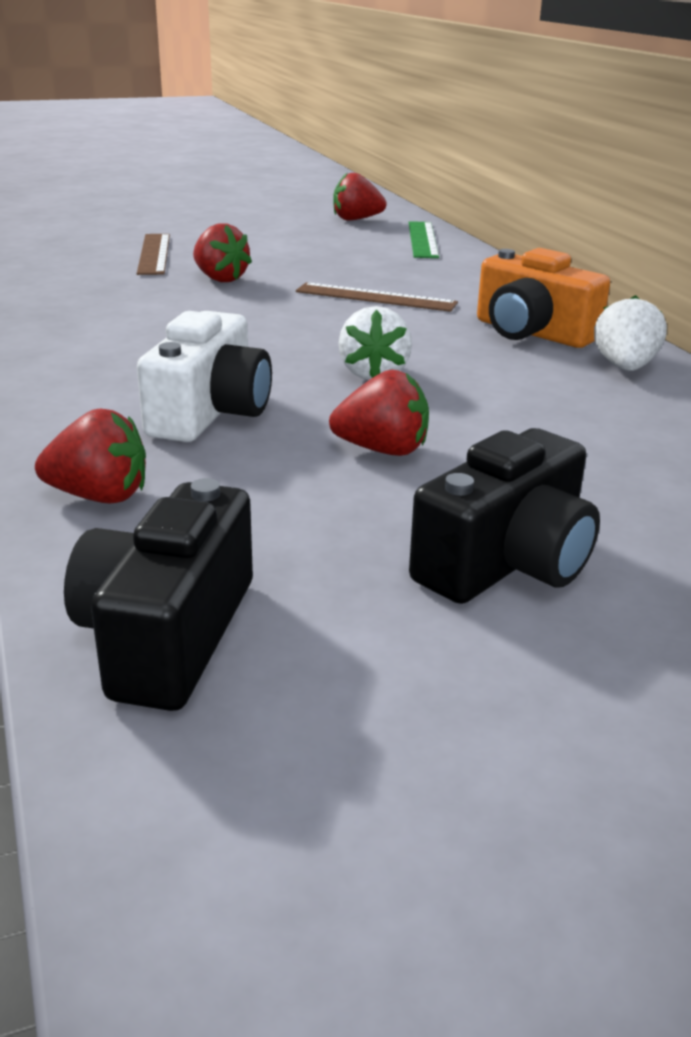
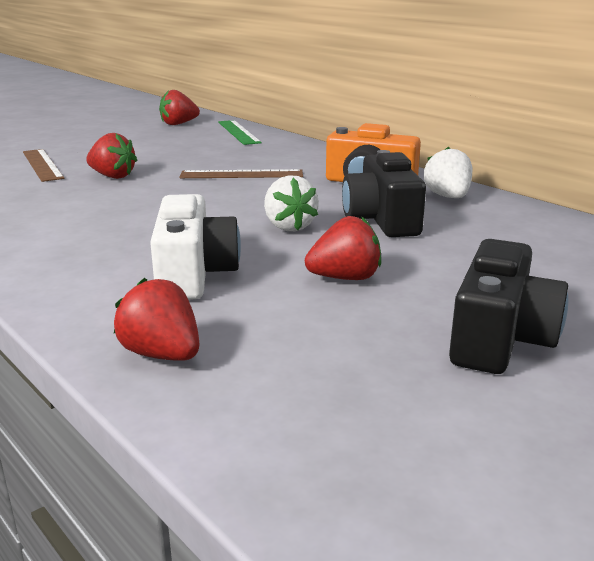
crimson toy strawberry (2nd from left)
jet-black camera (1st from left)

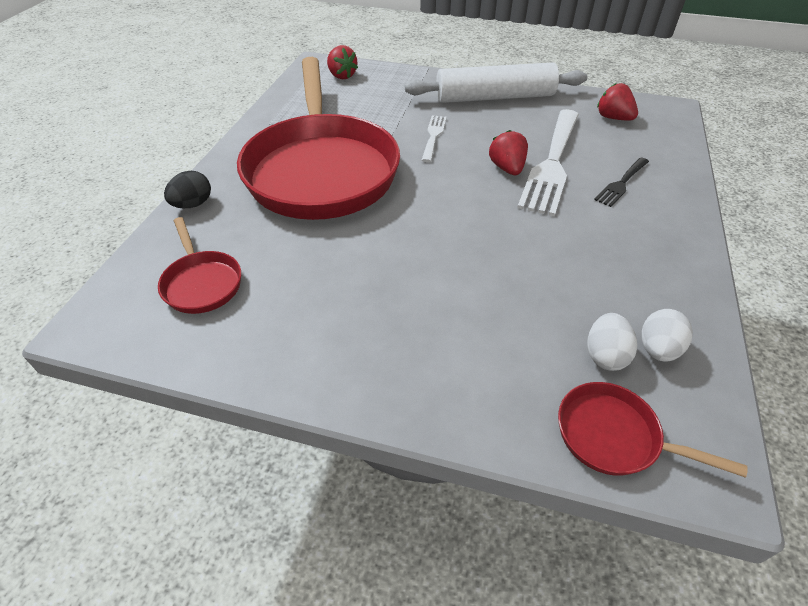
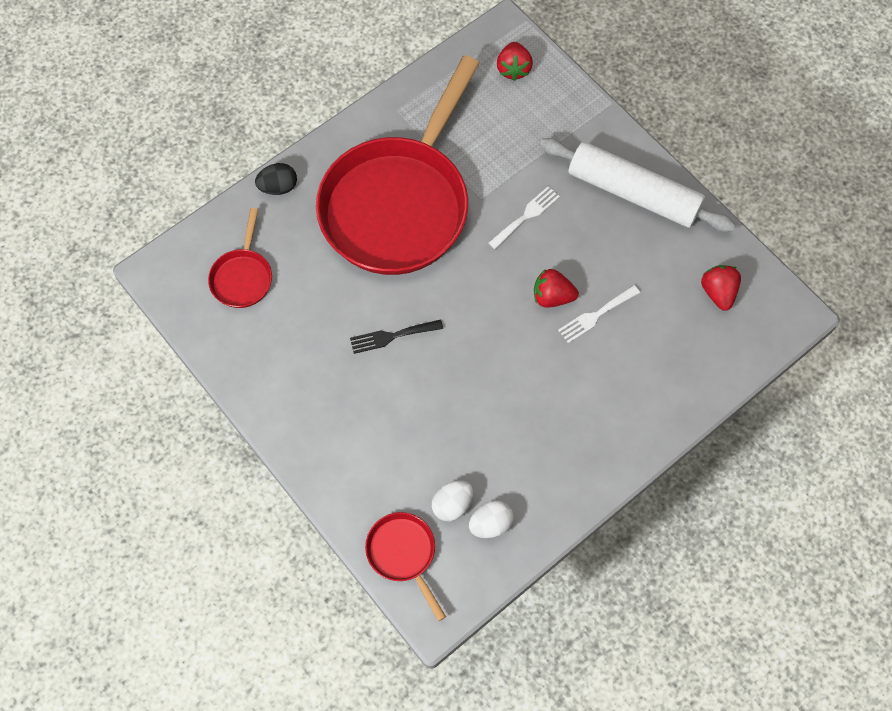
jet-black fork
crimson toy strawberry (2nd from left)
white fork (2nd from left)

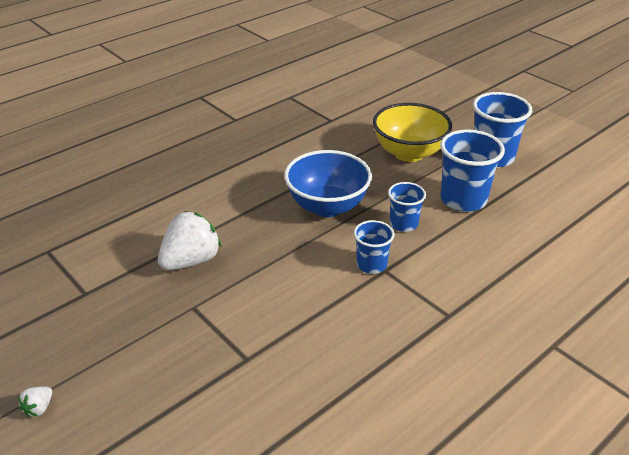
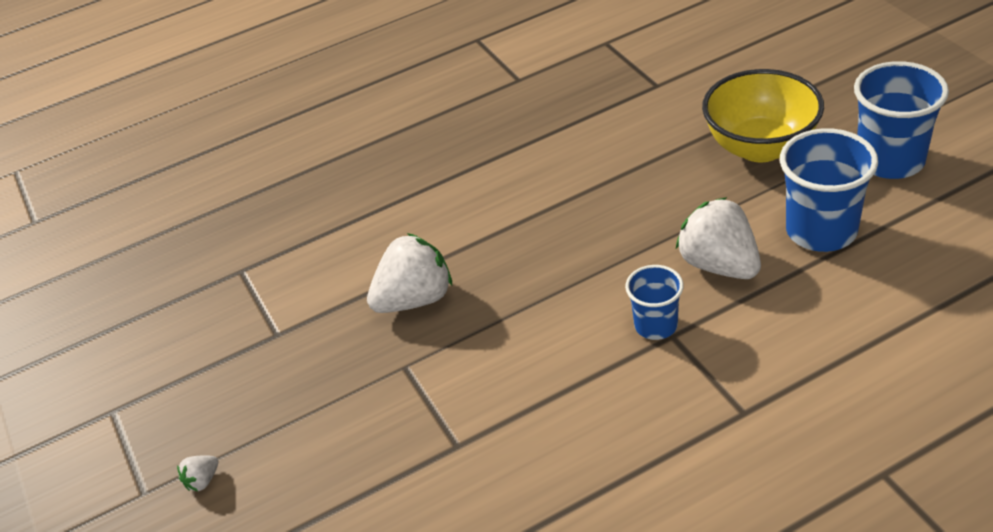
white toy strawberry (3rd from left)
cobalt bowl

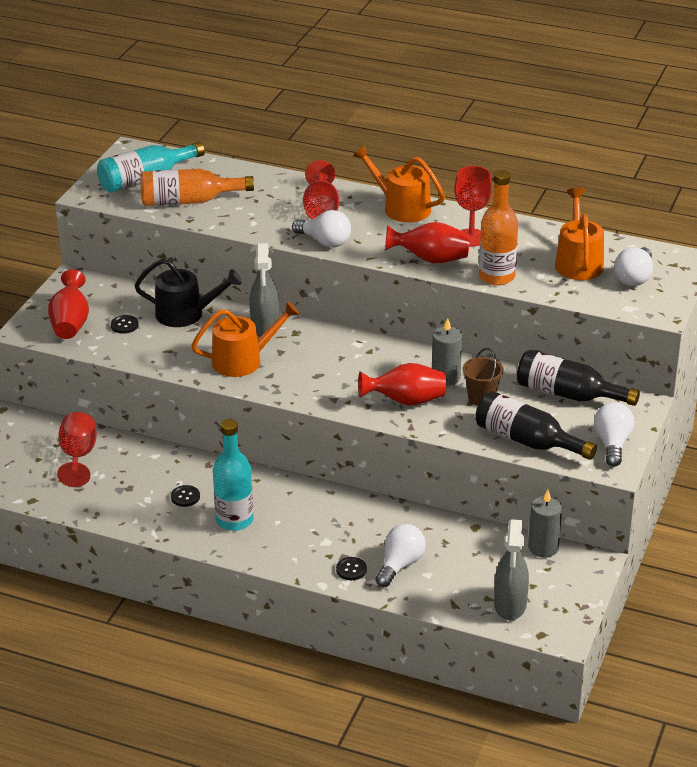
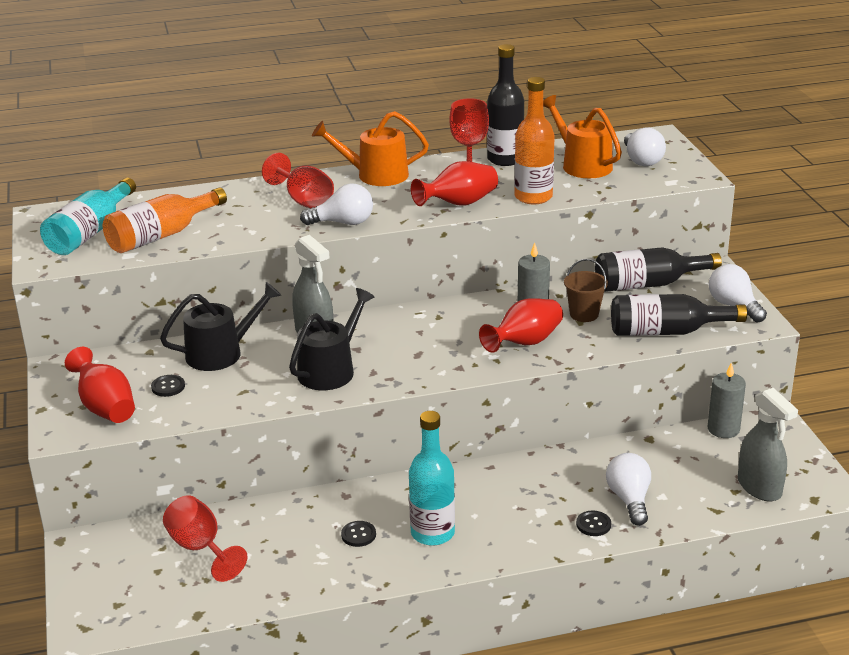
jet-black watering pot (2nd from left)
jet-black flask (1st from left)

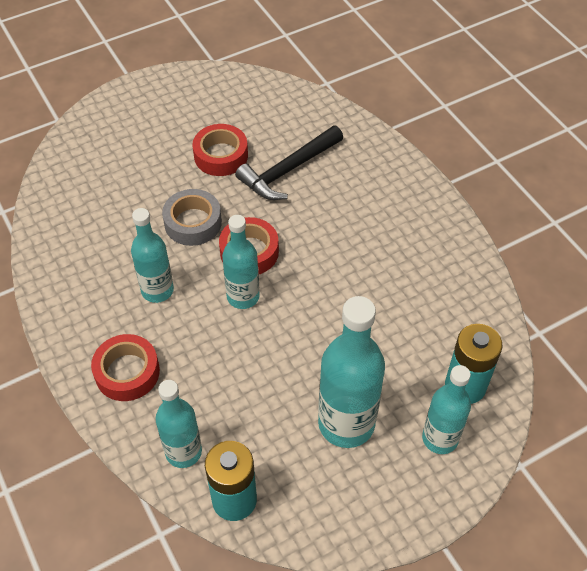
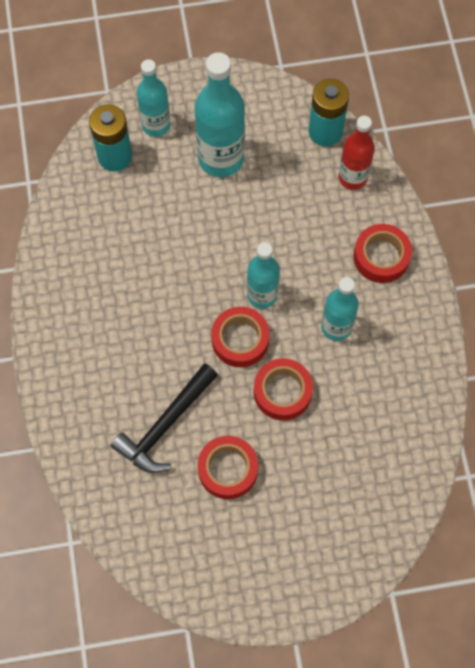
jet-black claw hammer
crimson sticky tape (3rd from left)
crimson flask

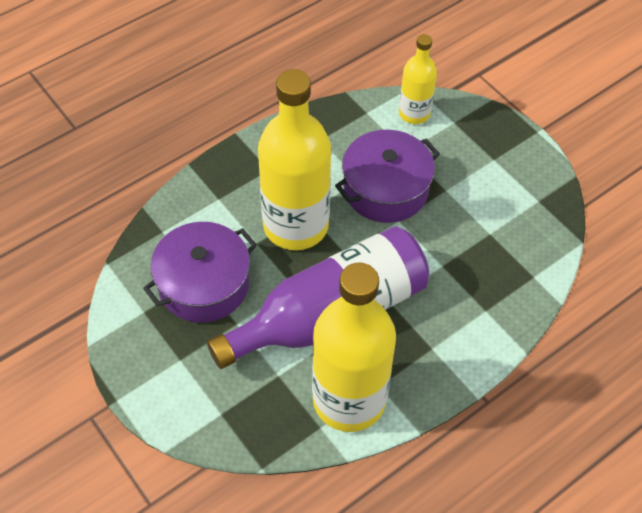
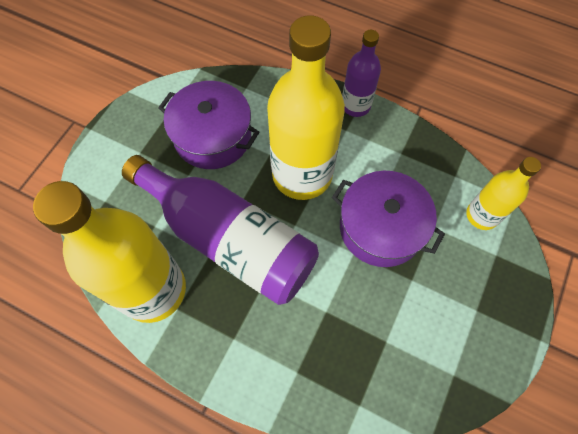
violet flask (2nd from left)

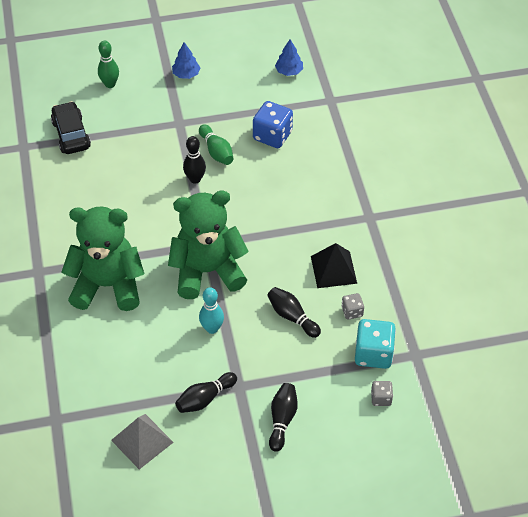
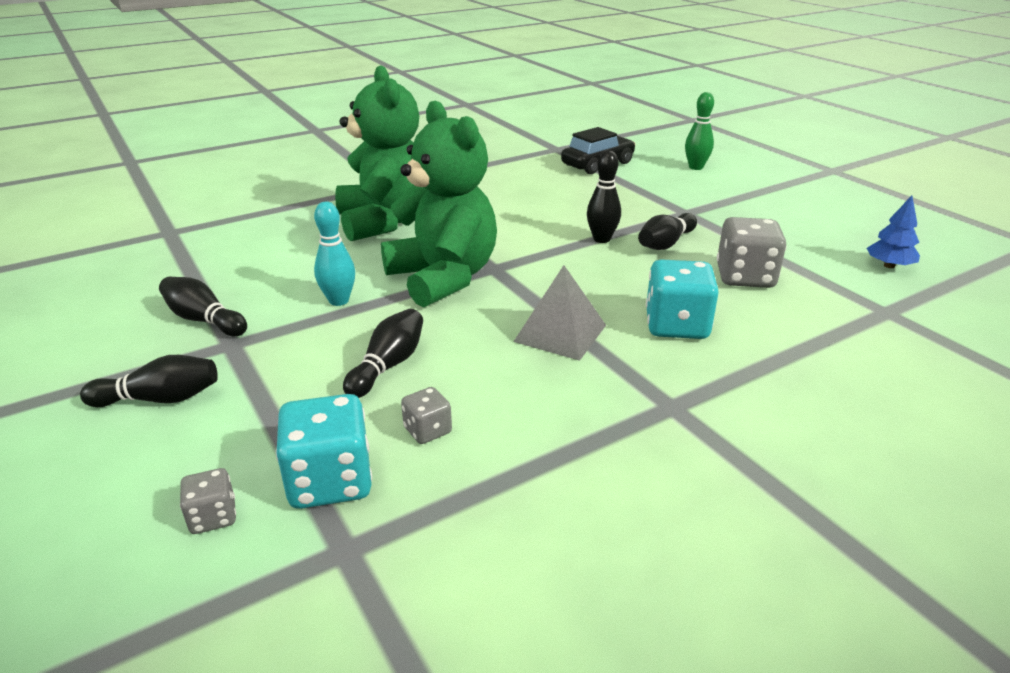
grey pyramid shape
jet-black tenpin (5th from left)
aqua game die (2nd from left)
grey game die (3rd from left)
cobalt tree (1st from left in the first image)
jet-black pyramid shape

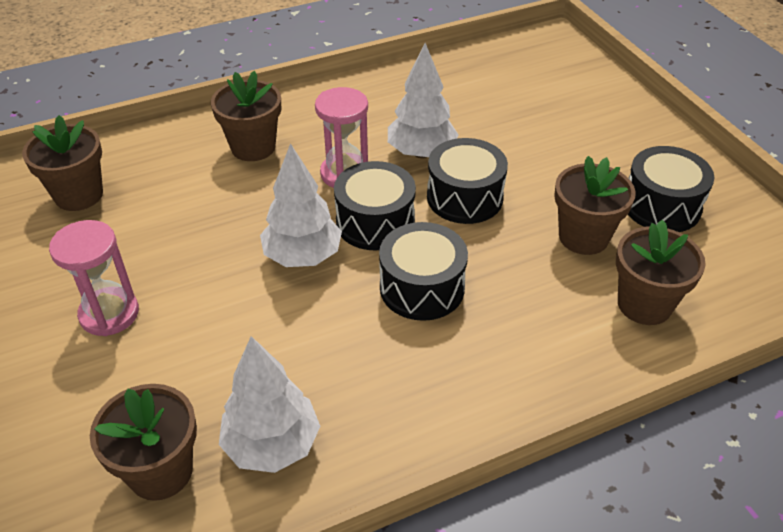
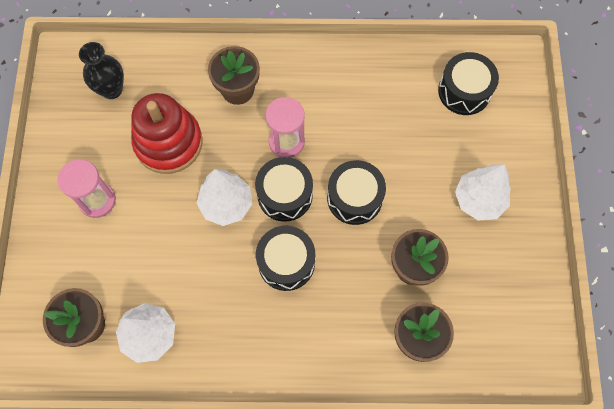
jet-black vase
crimson stacking rings
jet-black snare drum (4th from left)
white tree (3rd from left)

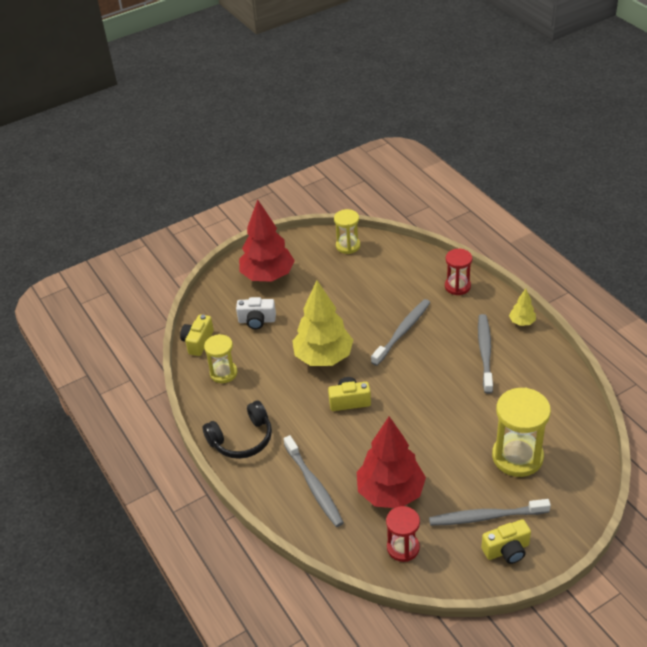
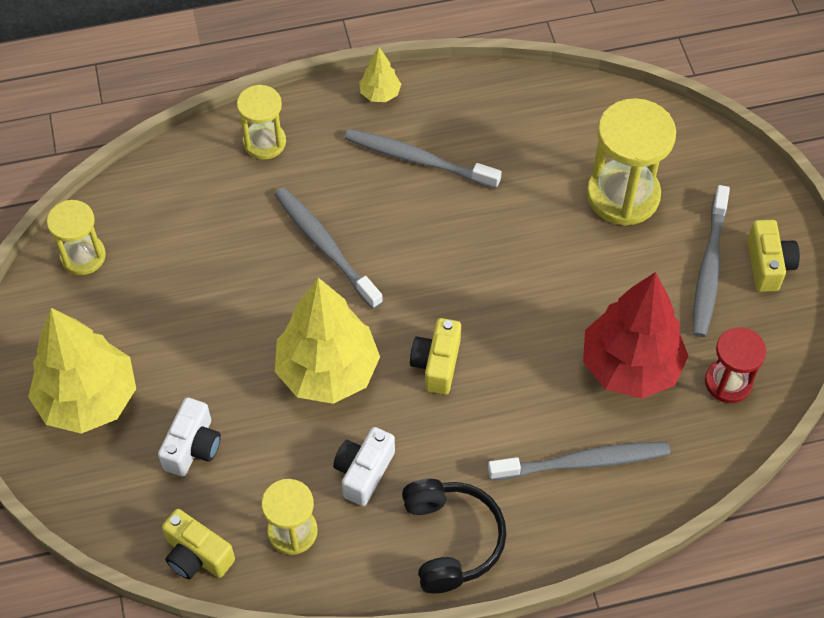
golden tree (1st from left)
golden sand timer (2nd from left)
white camera (2nd from left)

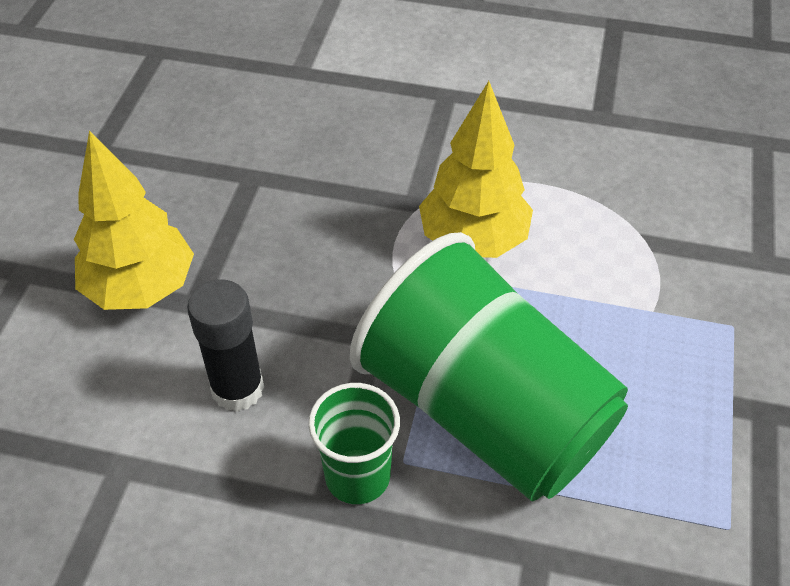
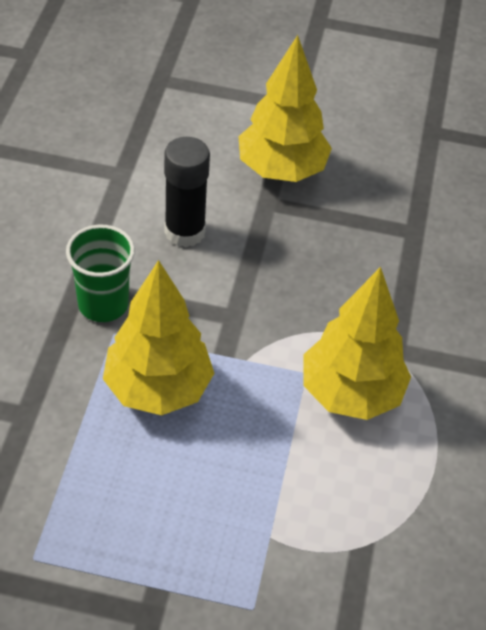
golden tree (1st from left)

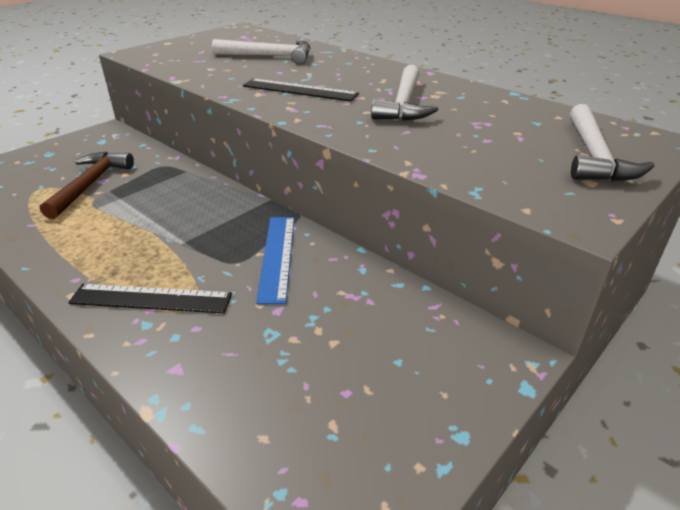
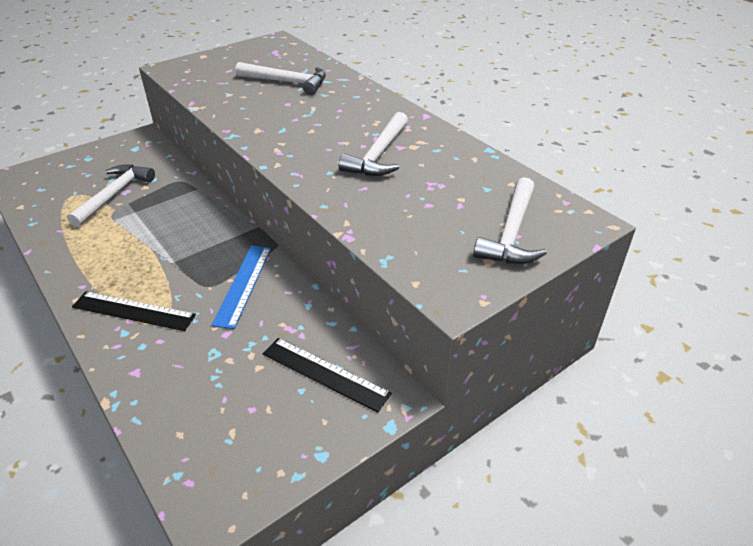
white claw hammer (1st from left)
jet-black straightedge (2nd from left)

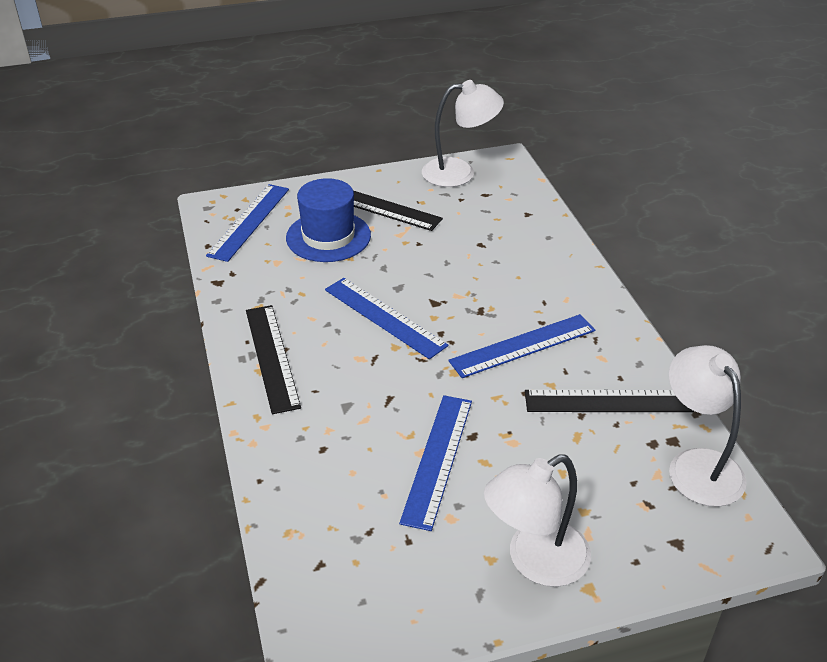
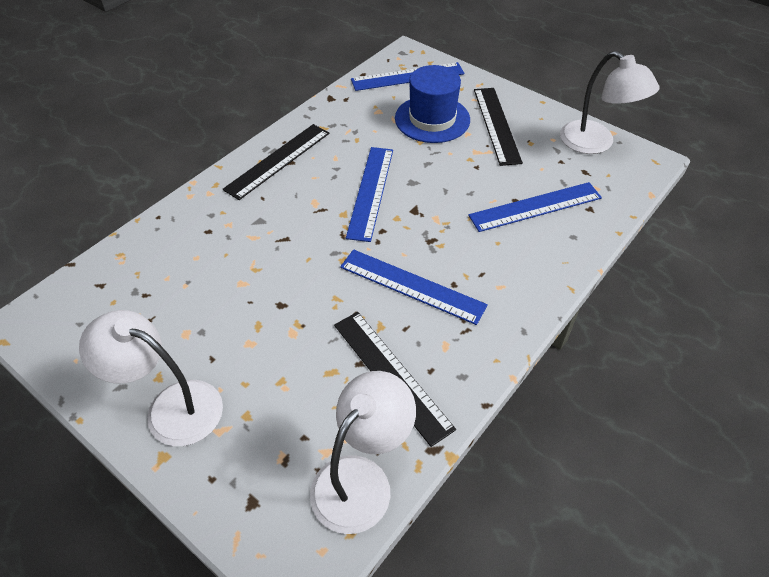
cobalt straightedge (4th from left)

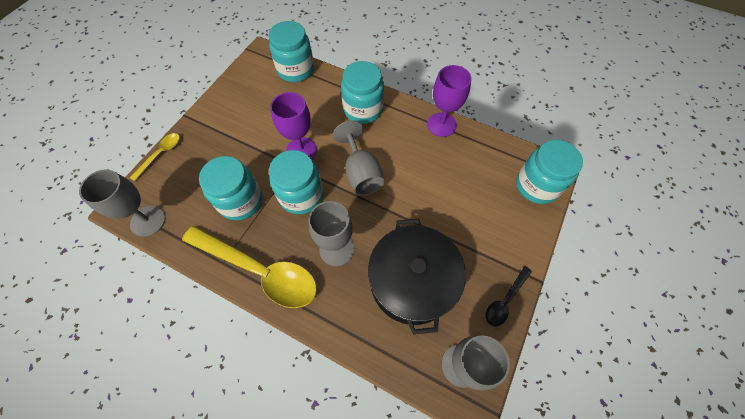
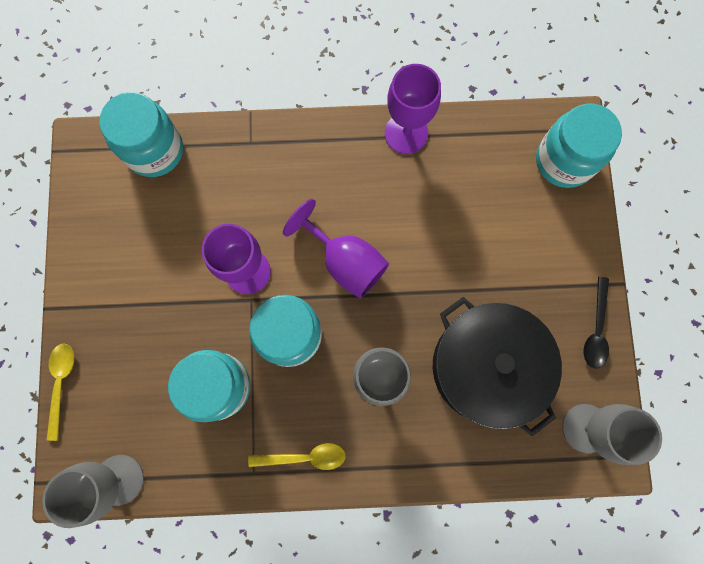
golden tablespoon (2nd from left)
violet wine glass (2nd from left)
aqua jam jar (4th from left in the first image)

